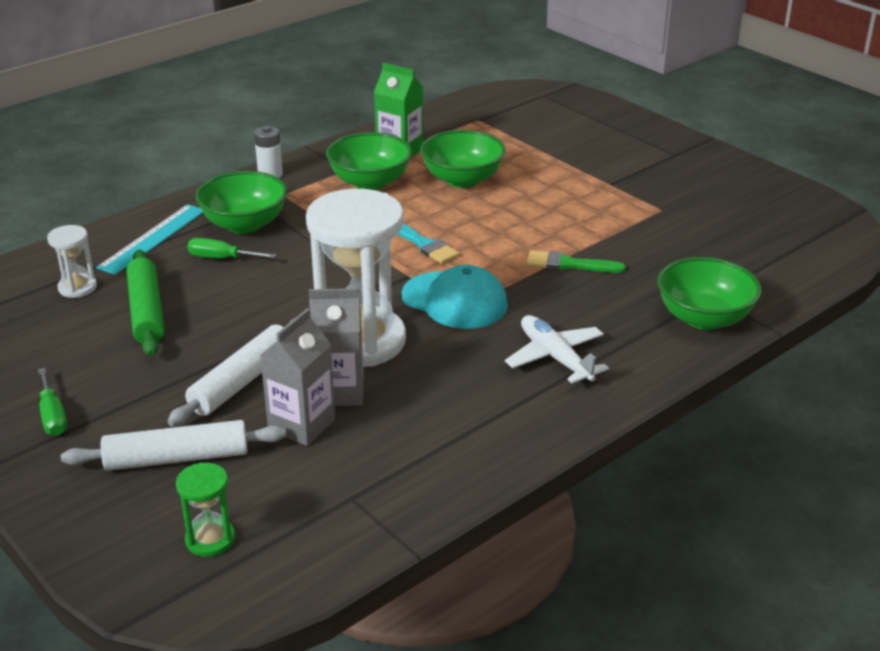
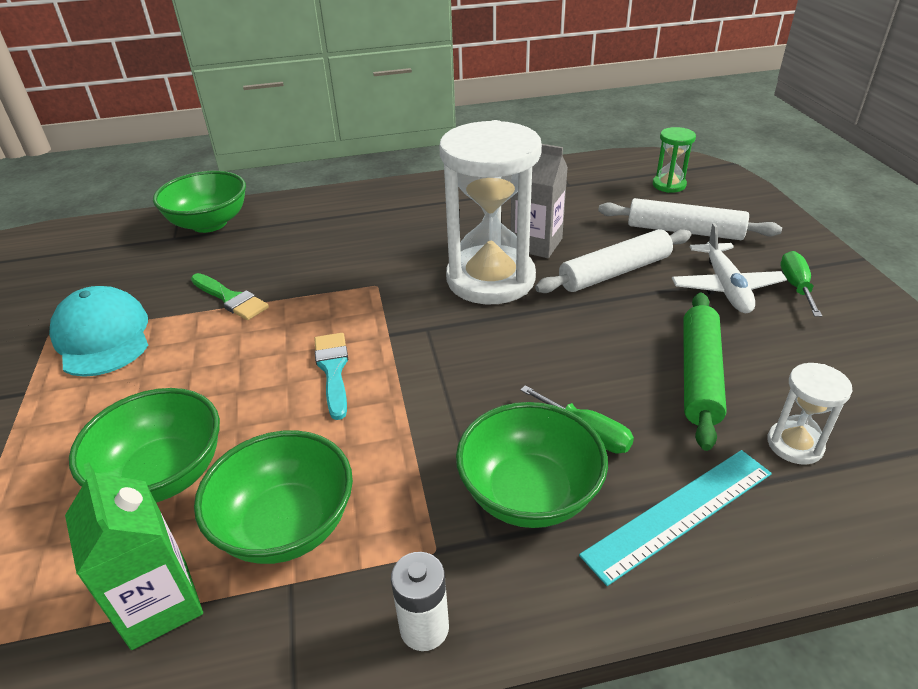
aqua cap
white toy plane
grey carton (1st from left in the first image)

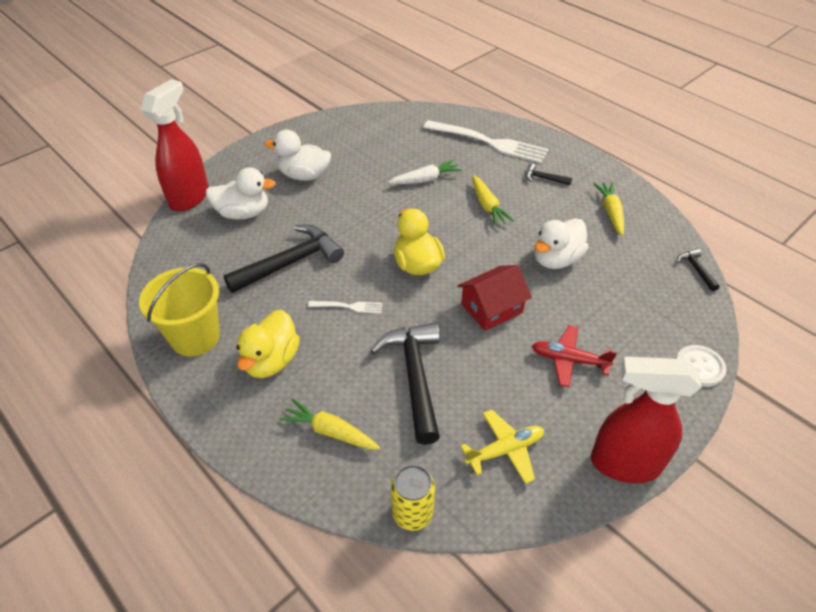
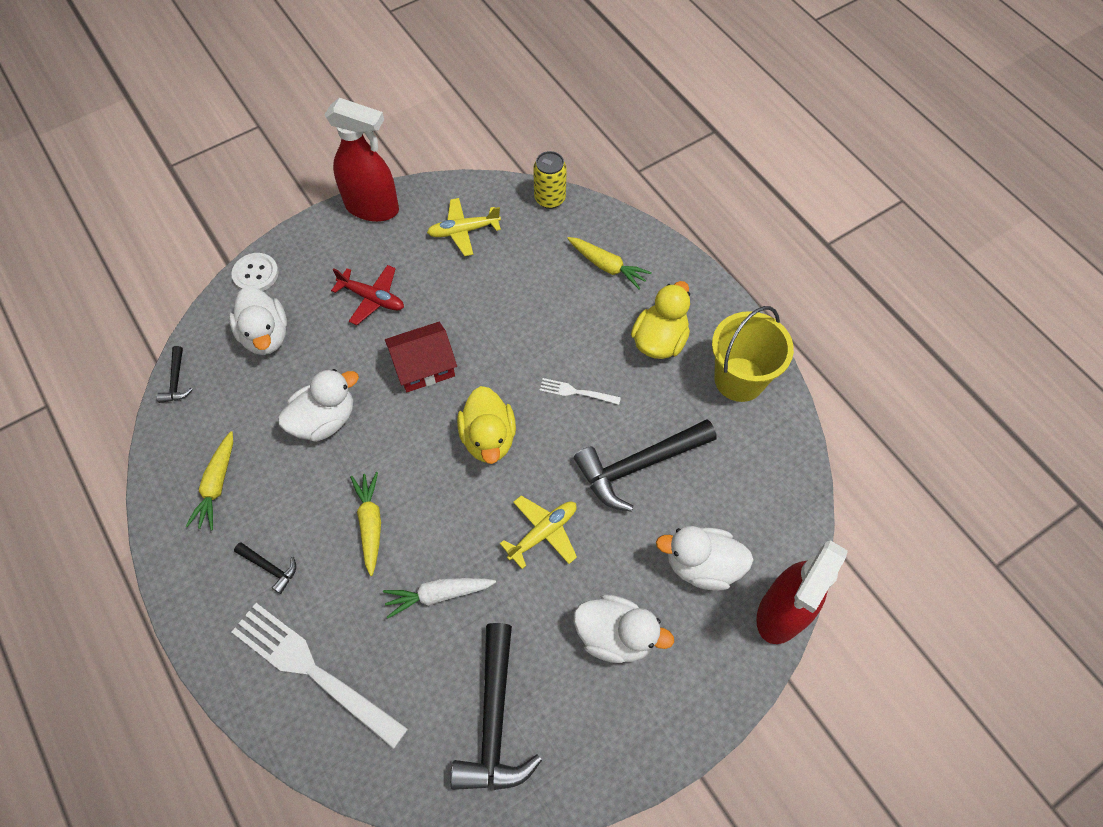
white toy duck (1st from left)
jet-black claw hammer (3rd from left)
golden toy plane (2nd from left)

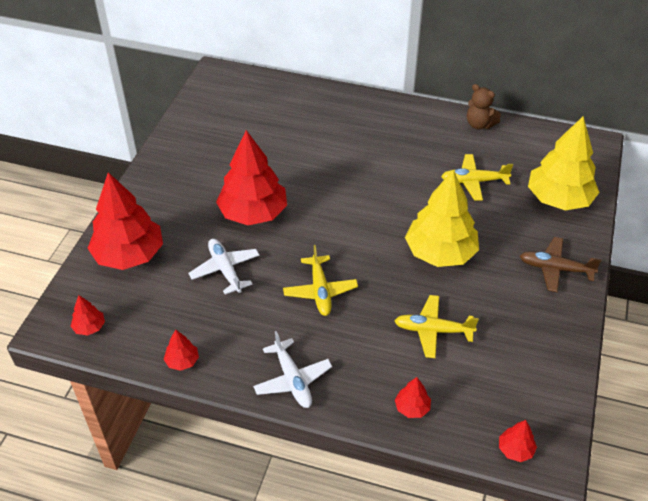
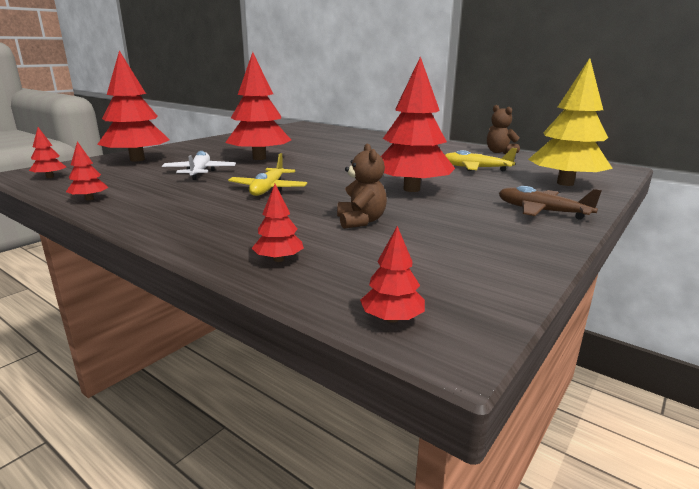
russet teddy (1st from left)
crimson tree (7th from left)
white toy plane (2nd from left in the first image)

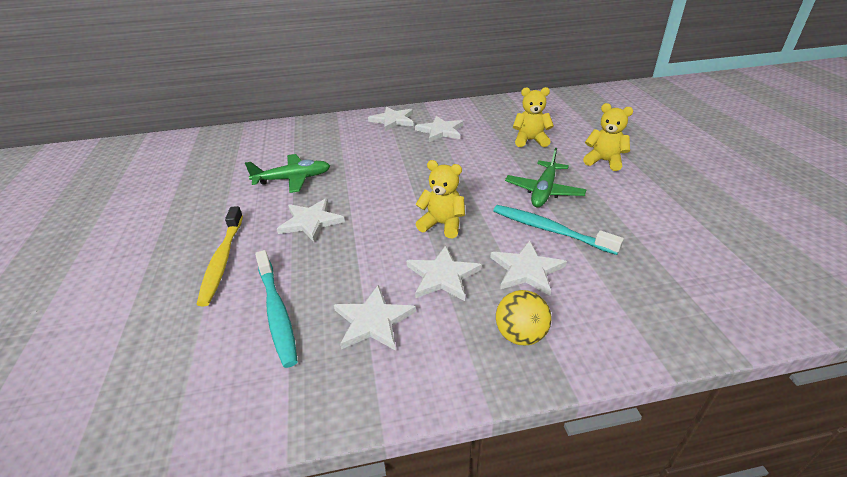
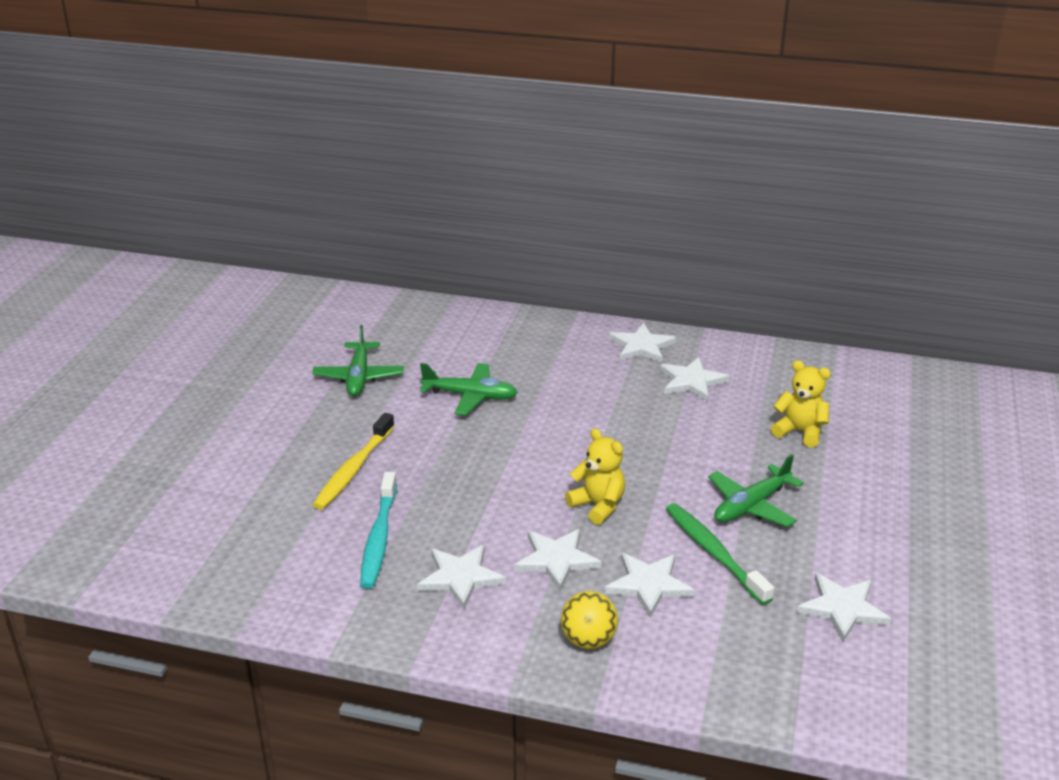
leaf-green toy plane (1st from left)
leaf-green toothbrush
white star shape (6th from left)
golden teddy (3rd from left in the first image)

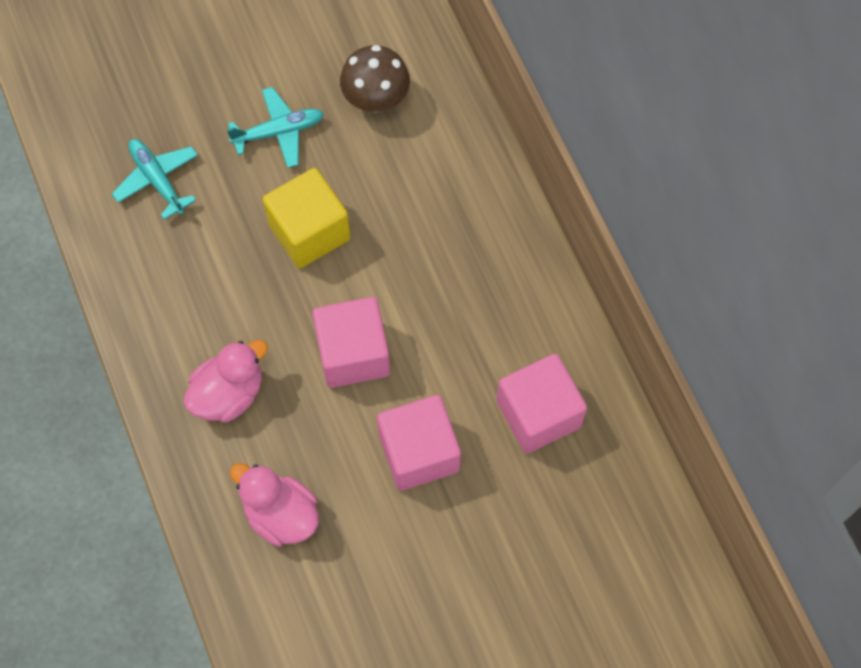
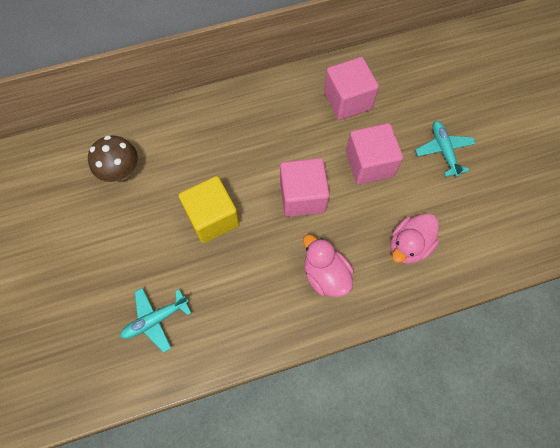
aqua toy plane (2nd from left)

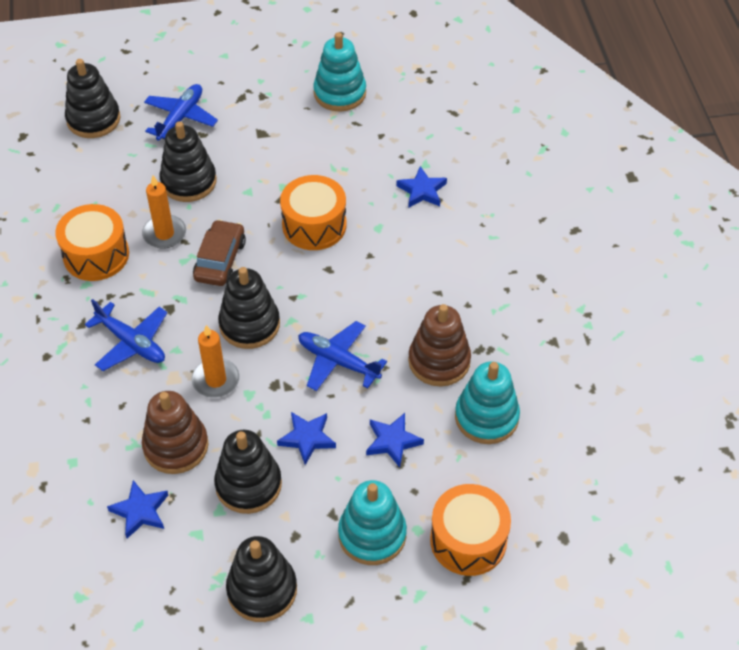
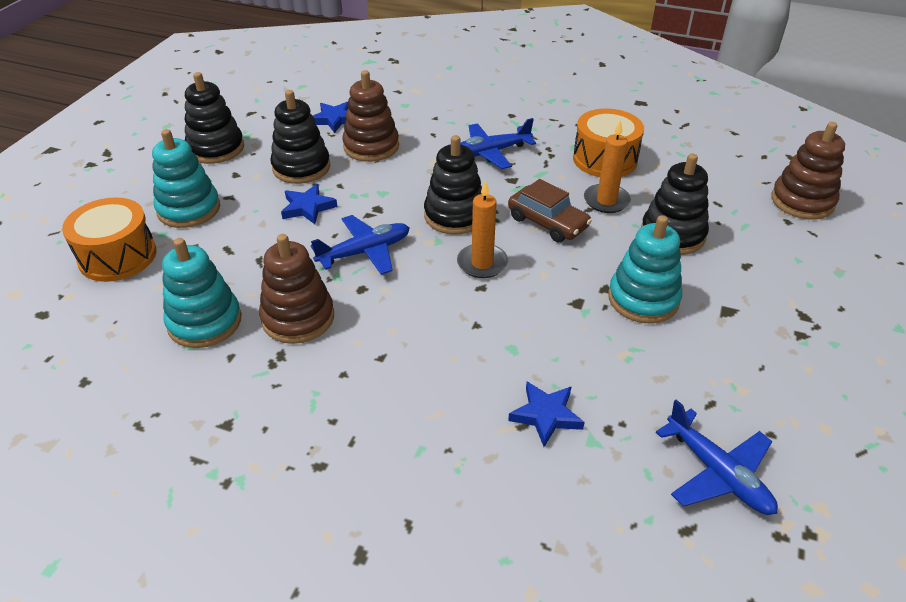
orange candle (1st from left)
aqua stacking rings (3rd from left)
cobalt toy plane (3rd from left)
russet stacking rings (3rd from left)
orange snare drum (2nd from left in the first image)
cobalt star shape (3rd from left in the first image)

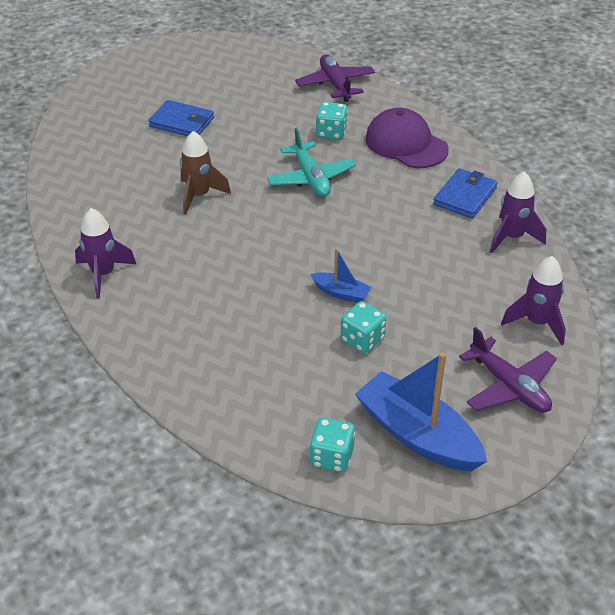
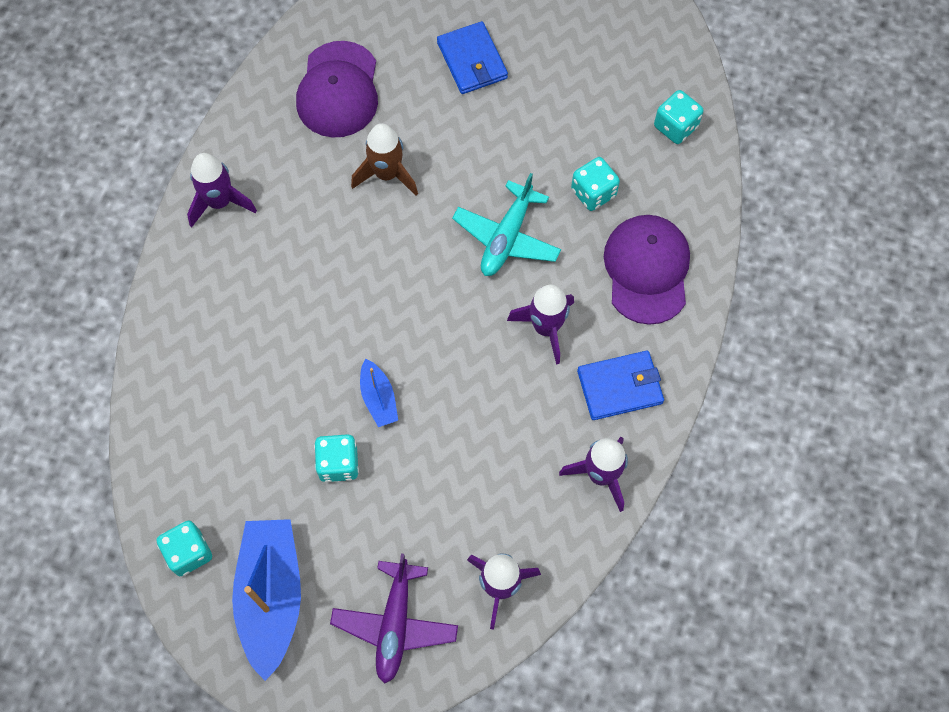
violet cap (1st from left)
violet toy rocket (3rd from left)
aqua game die (4th from left)

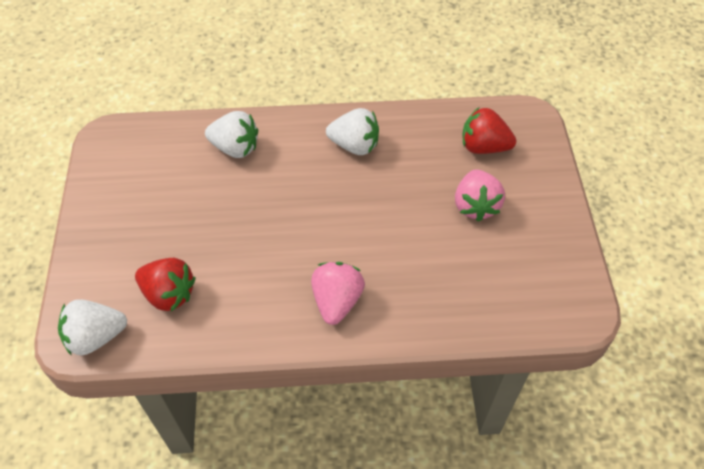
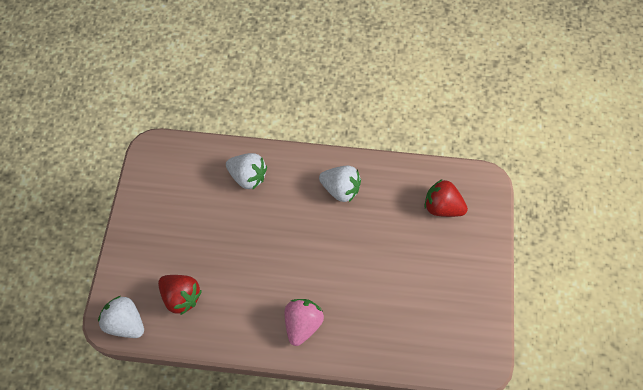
white toy strawberry (1st from left)
rose-pink toy strawberry (2nd from left in the first image)

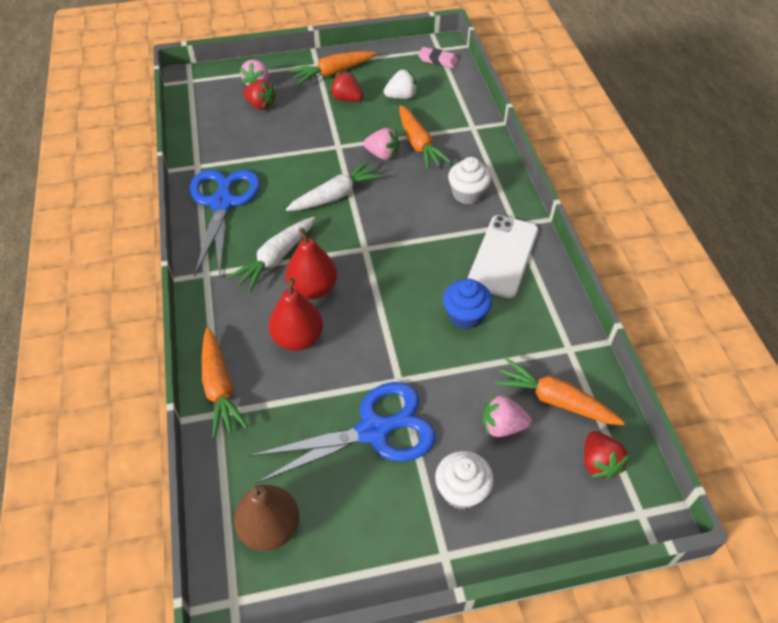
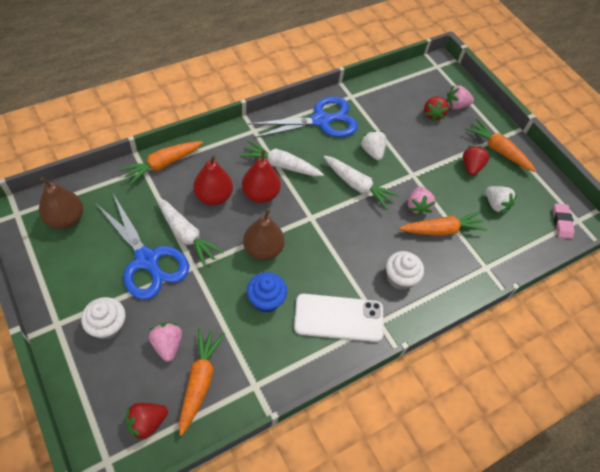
white root vegetable (1st from left)
russet pear fruit (2nd from left)
white toy strawberry (1st from left)
orange root vegetable (3rd from left)

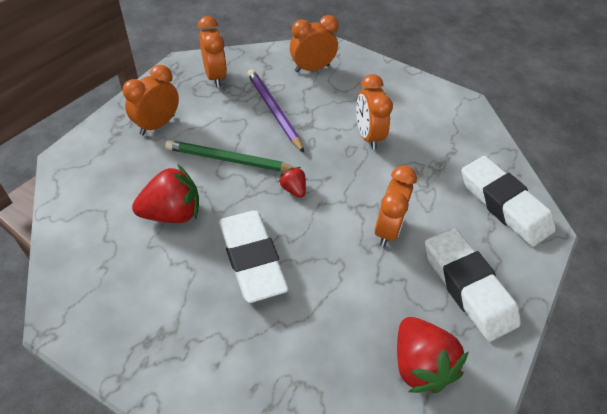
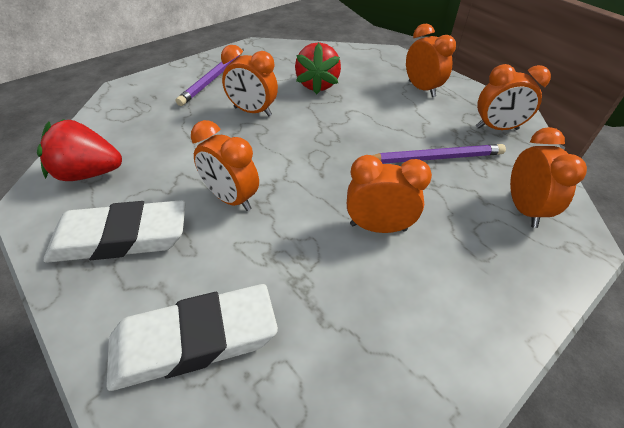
violet pencil (1st from left)
orange alarm clock (2nd from left)
leaf-green pencil
crimson toy strawberry (2nd from left in the first image)

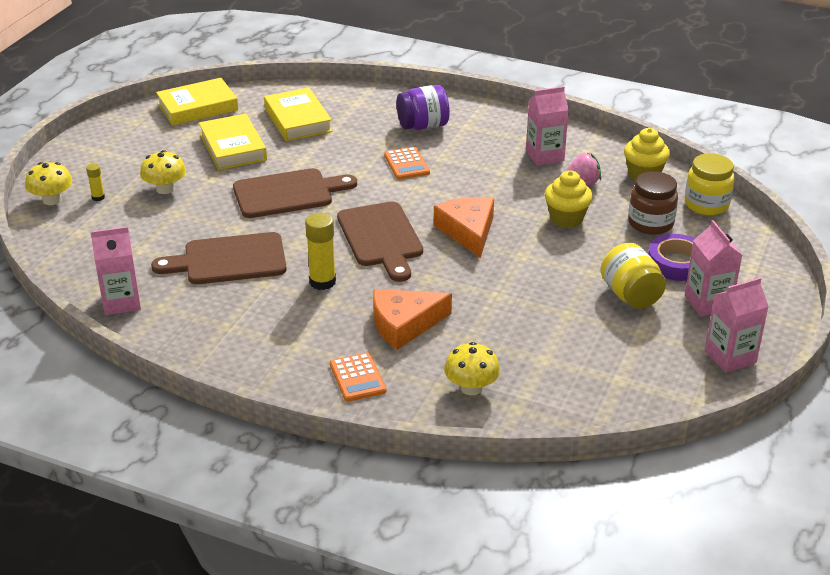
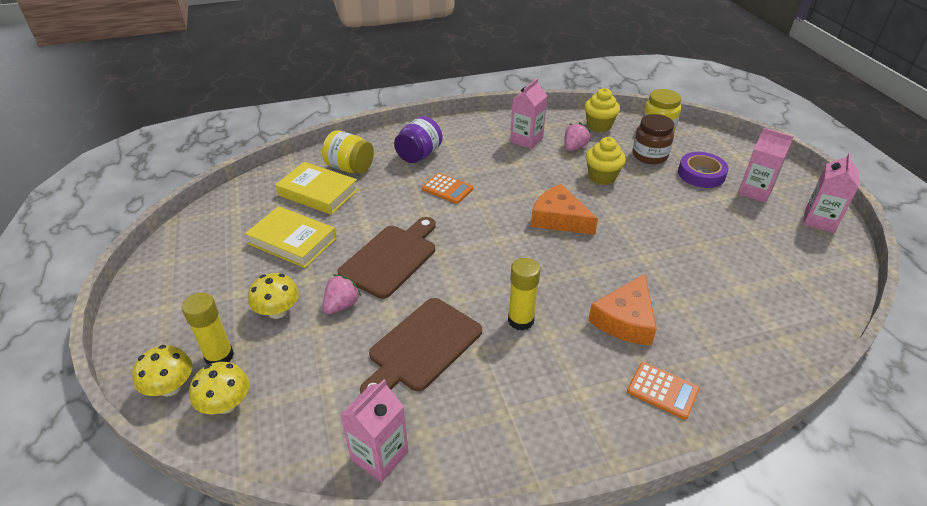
golden stick of glue (1st from left)
golden toadstool (2nd from left)
golden jam jar (1st from left)
rose-pink toy strawberry (1st from left)
golden hardback (1st from left in the first image)
russet chopping board (3rd from left in the first image)

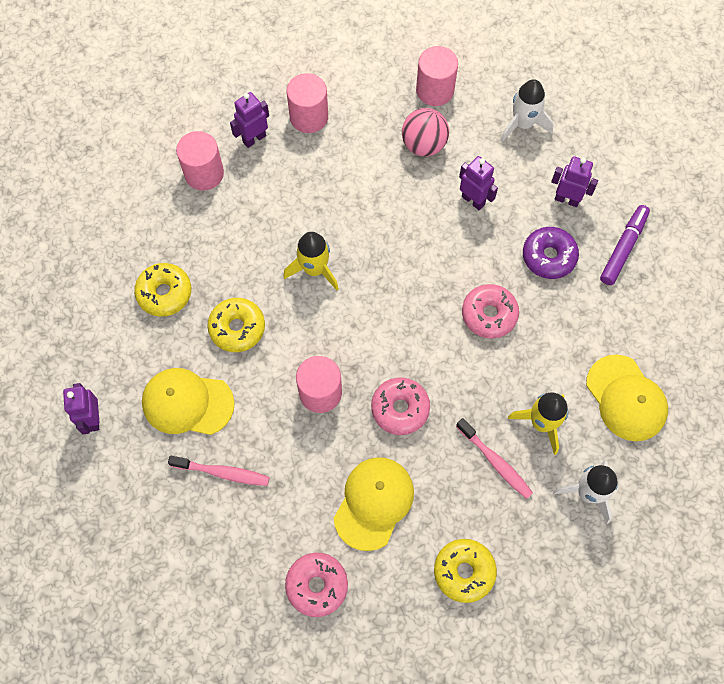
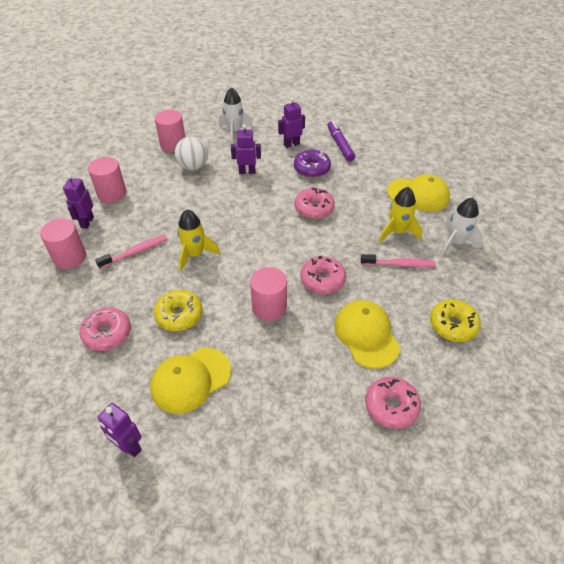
rose-pink donut (1st from left)
rose-pink toothbrush (1st from left)
white sphere

